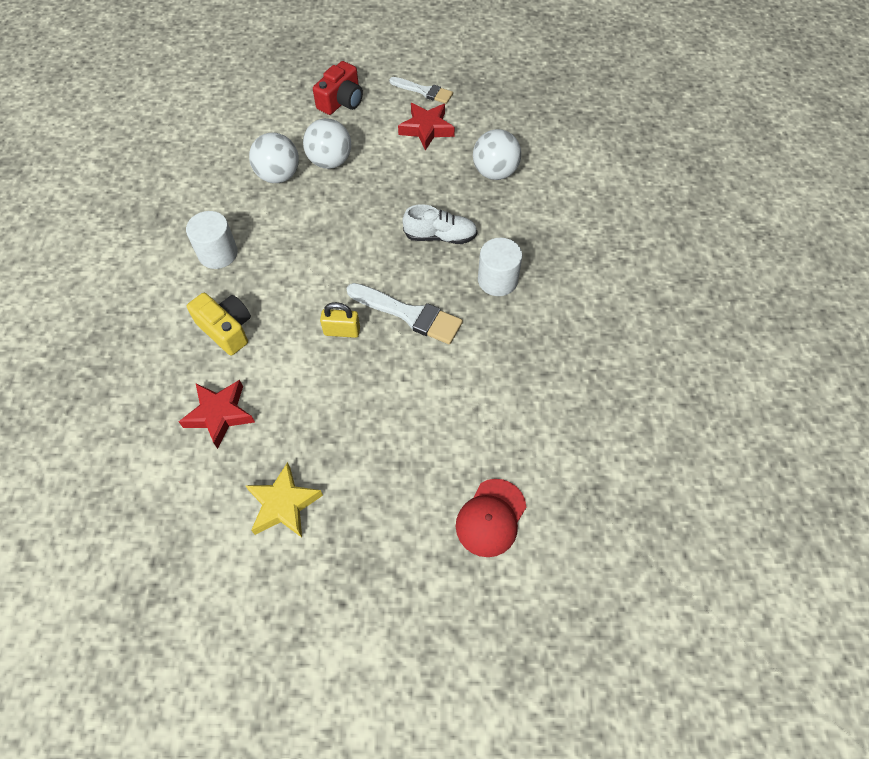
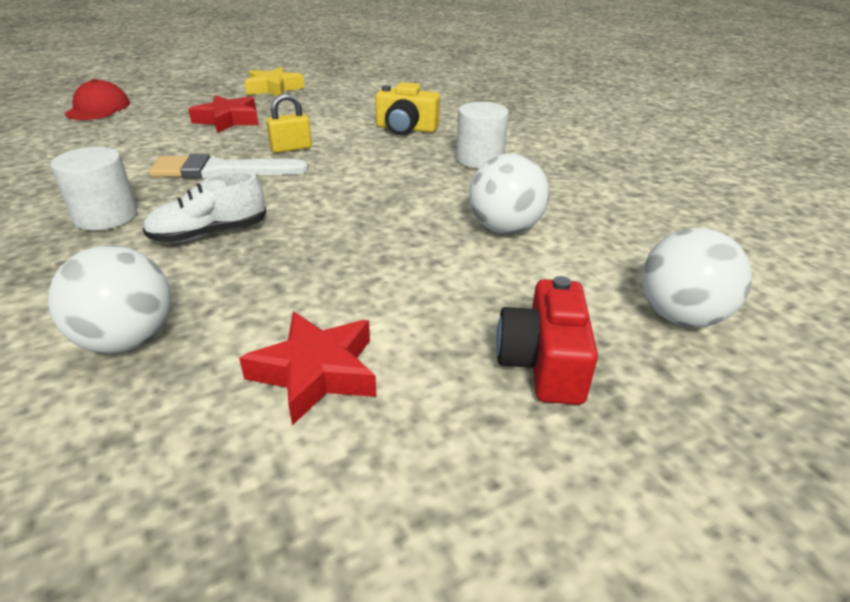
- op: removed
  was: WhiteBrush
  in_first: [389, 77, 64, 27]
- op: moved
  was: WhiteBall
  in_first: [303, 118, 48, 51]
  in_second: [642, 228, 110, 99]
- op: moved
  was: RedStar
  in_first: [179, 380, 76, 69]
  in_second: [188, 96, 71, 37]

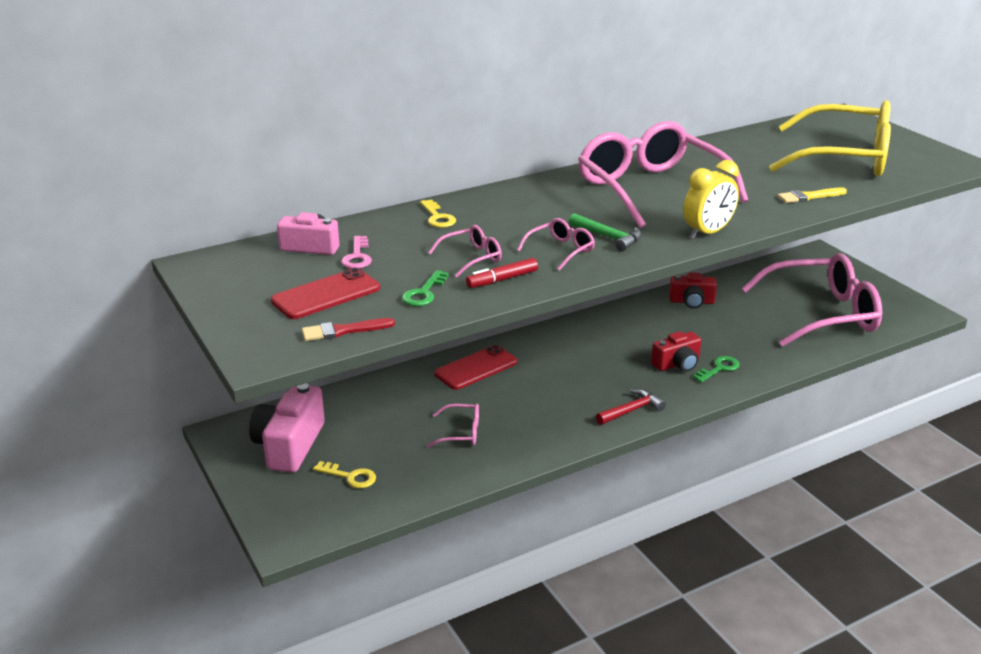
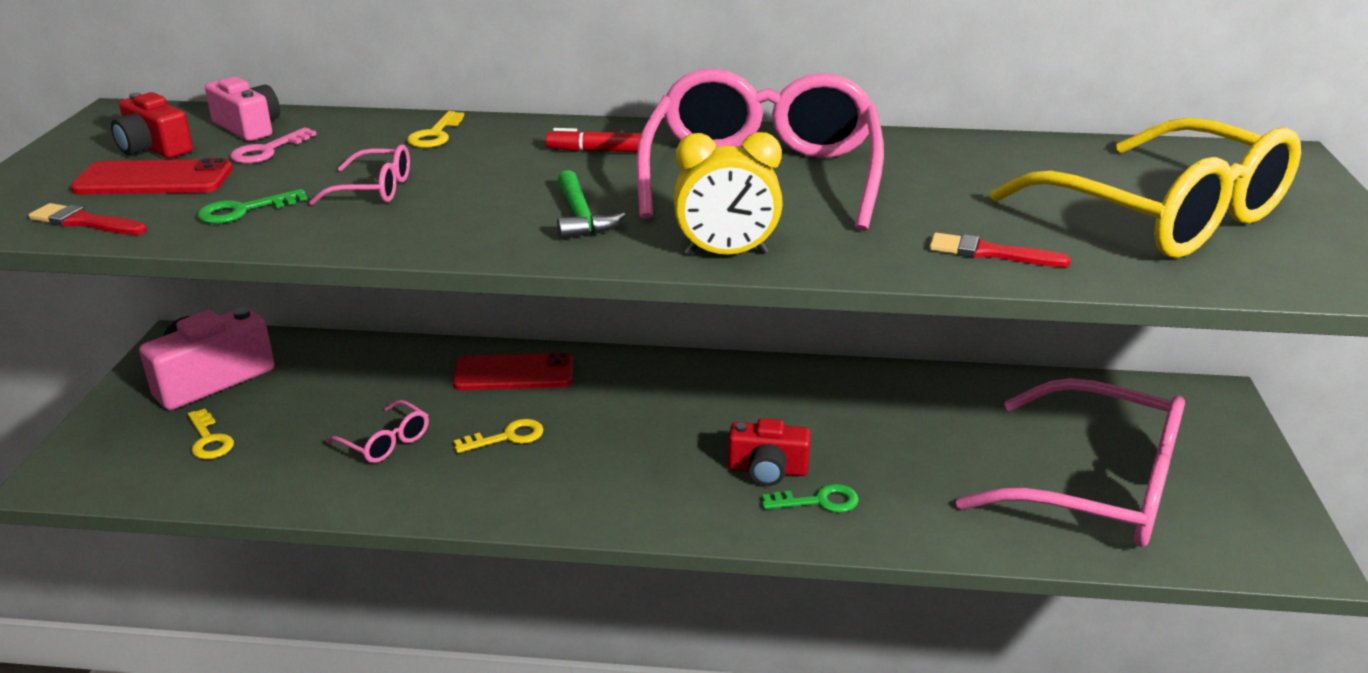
- op: recoloured
  was: YellowBrush
  now: RedBrush
  in_first: [778, 187, 69, 16]
  in_second: [929, 233, 142, 34]
- op: removed
  was: PinkGlasses
  in_first: [517, 218, 78, 53]
- op: moved
  was: RedMarker
  in_first: [466, 258, 72, 30]
  in_second: [546, 128, 96, 24]
- op: moved
  was: RedCamera
  in_first: [669, 272, 48, 37]
  in_second: [111, 92, 82, 66]
- op: removed
  was: RedHammer
  in_first: [596, 389, 70, 36]
- op: added
  now: YellowKey
  in_second: [454, 419, 90, 34]

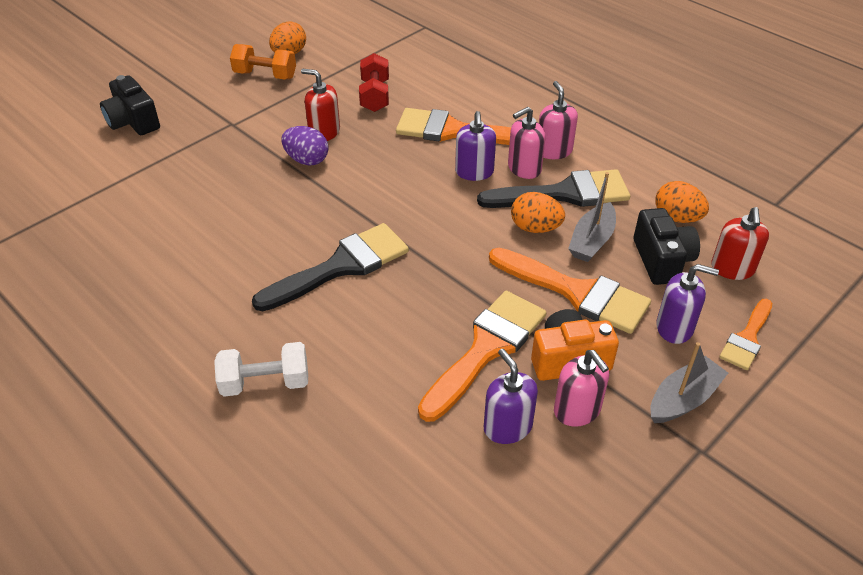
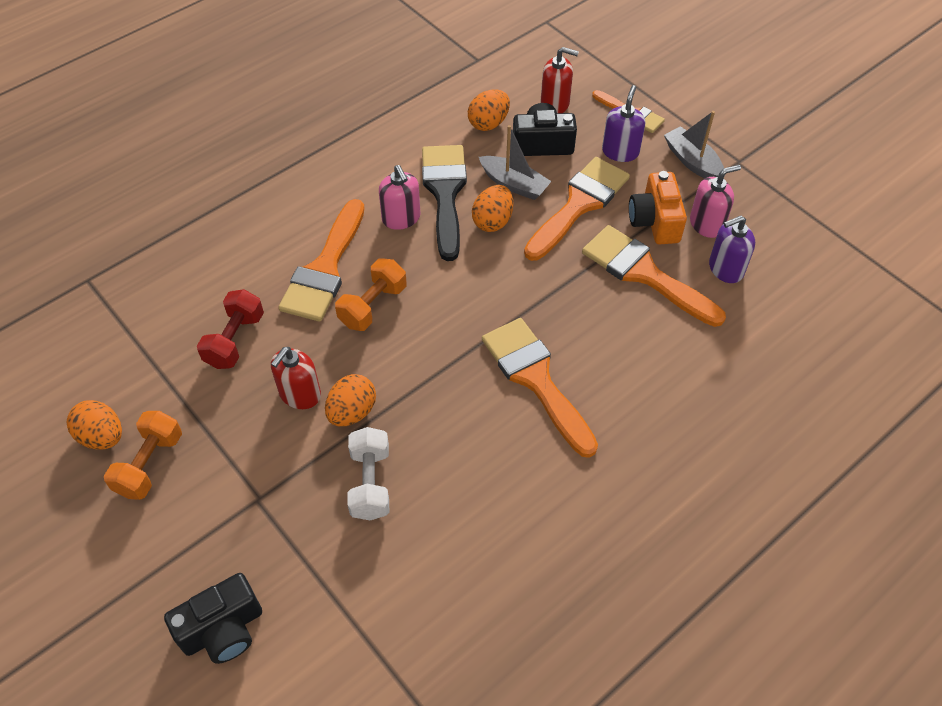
- op: turned
  was: RedDumbbell
  in_first: [359, 53, 30, 59]
  in_second: [197, 289, 67, 80]
  clockwise: -75
- op: removed
  was: PinkSoapDispenser
  in_first: [539, 81, 39, 78]
- op: removed
  was: PurpleSoapDispenser
  in_first: [455, 111, 41, 70]
- op: recoloured
  was: PurpleEgg
  now: OrangeEgg
  in_first: [281, 126, 48, 40]
  in_second: [325, 374, 51, 52]
- op: recoloured
  was: BlackBrush
  now: OrangeBrush
  in_first: [252, 223, 157, 88]
  in_second: [482, 318, 116, 140]
- op: moved
  was: WhiteDumbbell
  in_first: [214, 342, 94, 55]
  in_second: [347, 427, 42, 93]
- op: added
  now: OrangeDumbbell
  in_second: [335, 258, 72, 73]

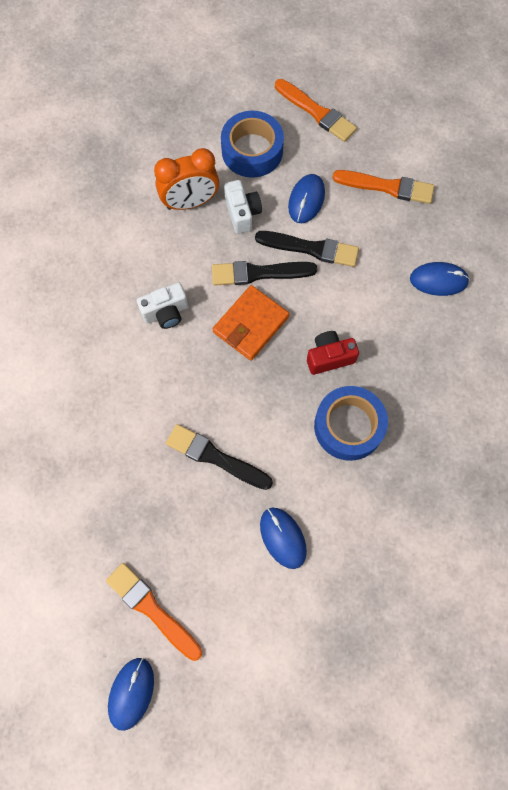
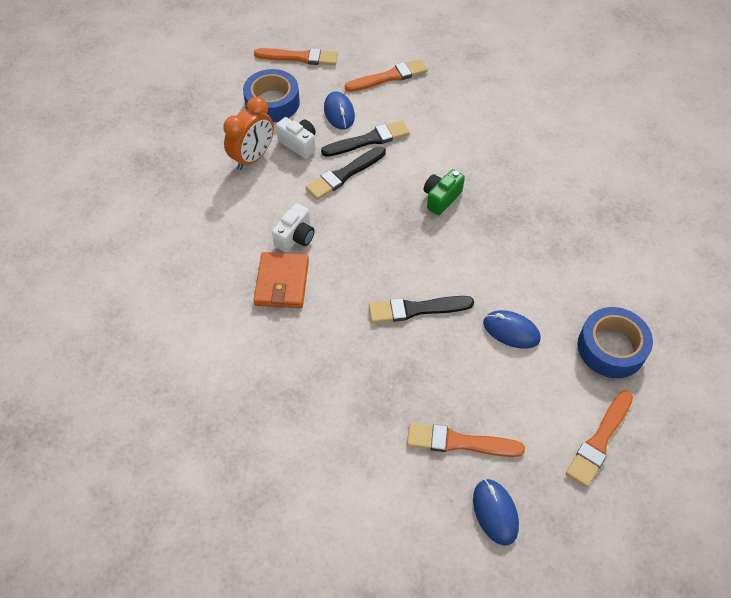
- op: removed
  was: BlueMouse
  in_first: [410, 262, 60, 34]
- op: moved
  was: OrangeWallet
  in_first: [213, 285, 76, 76]
  in_second: [254, 252, 55, 56]
- op: recoloured
  was: RedCamera
  now: GreenCamera
  in_first: [307, 331, 52, 44]
  in_second: [424, 169, 41, 46]
- op: moved
  was: BlueTape
  in_first: [314, 386, 74, 75]
  in_second: [578, 307, 75, 71]
- op: added
  now: OrangeBrush
  in_second: [566, 390, 67, 97]

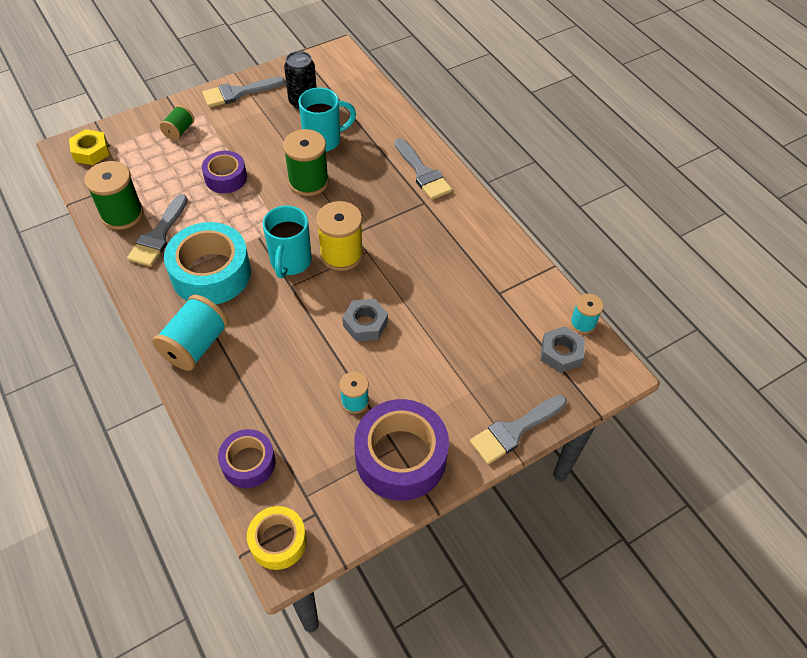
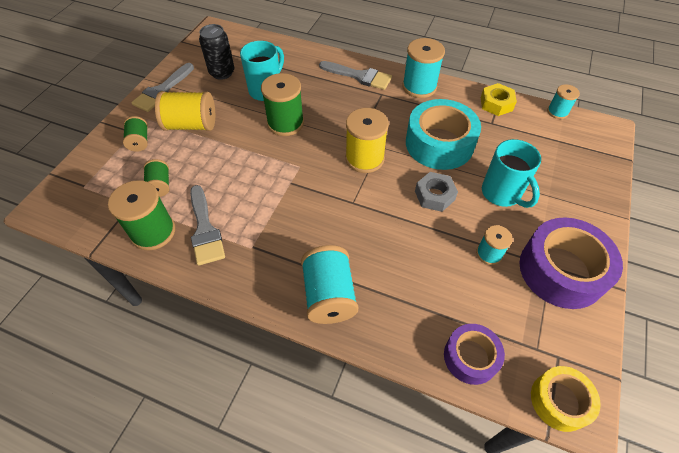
- op: moved
  was: YellowNut
  in_first: [69, 129, 40, 36]
  in_second: [481, 83, 36, 33]
- op: removed
  was: PurpleTape
  in_first: [202, 151, 45, 42]
- op: moved
  was: TurquoiseMug
  in_first: [263, 206, 49, 72]
  in_second: [482, 139, 59, 69]
- op: moved
  was: TurquoiseTape
  in_first: [164, 222, 87, 82]
  in_second: [406, 99, 75, 71]
- op: removed
  was: GreyNut
  in_first: [541, 326, 44, 47]
- op: removed
  was: GreyBrush
  in_first: [470, 395, 97, 69]
- op: added
  now: TurquoiseSpool
  in_second: [402, 38, 43, 60]
- op: added
  now: YellowSpool
  in_second: [155, 91, 60, 40]
- op: added
  now: GreenSpool
  in_second: [144, 159, 25, 38]

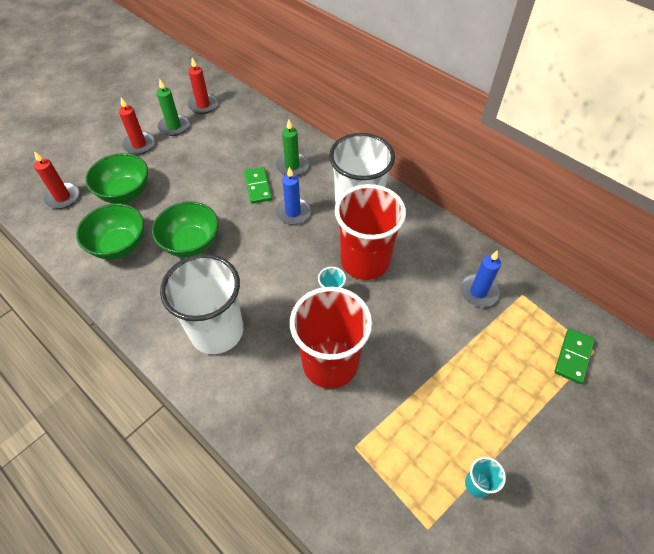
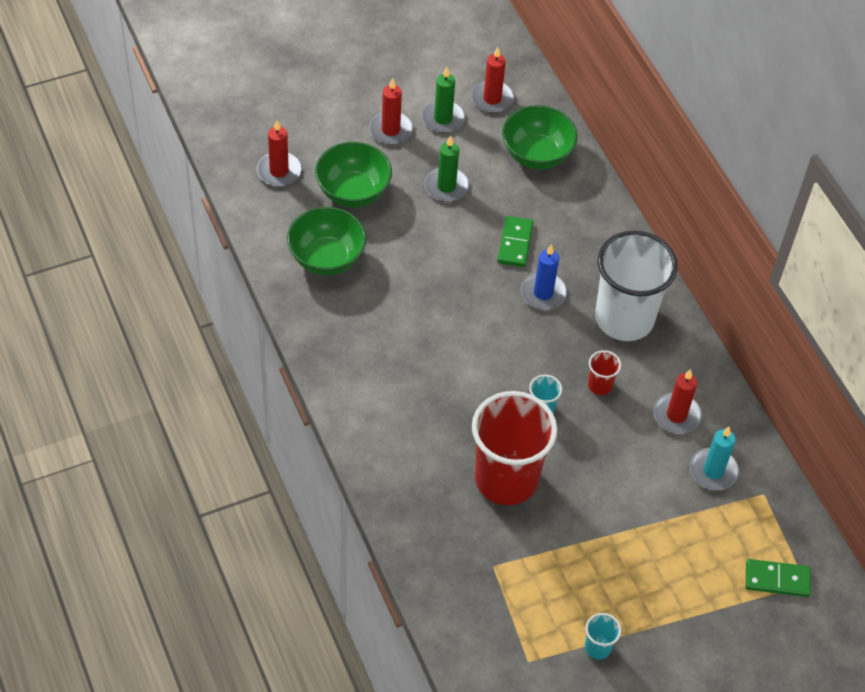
- op: moved
  was: GreenCandle
  in_first: [275, 119, 34, 57]
  in_second: [425, 135, 44, 67]
- op: resized
  was: RedCup
  in_first: [335, 184, 71, 96]
  in_second: [588, 350, 33, 45]
  ratio: 0.41
- op: moved
  was: GreenBowl
  in_first: [152, 202, 67, 55]
  in_second: [502, 105, 76, 65]
- op: recoloured
  was: BlueCandle
  now: TurquoiseCandle
  in_first: [459, 250, 42, 57]
  in_second: [690, 427, 49, 63]
- op: removed
  was: WhiteCup
  in_first: [160, 254, 83, 100]
- op: turned
  was: GreenDomino
  in_first: [555, 329, 40, 55]
  in_second: [746, 559, 65, 38]
  clockwise: 45
- op: added
  now: RedCandle
  in_second: [653, 369, 49, 65]

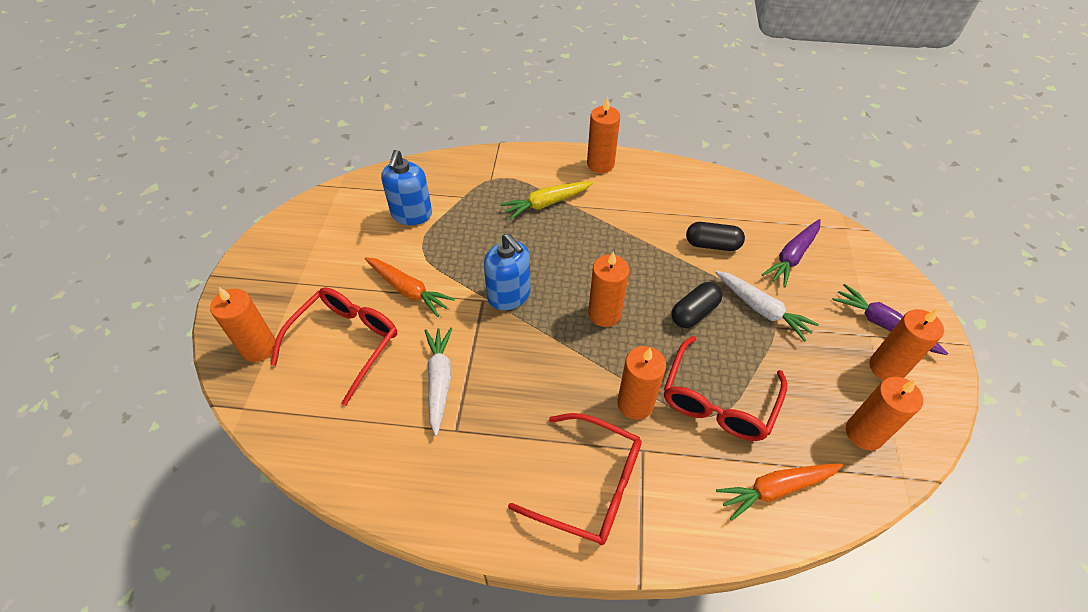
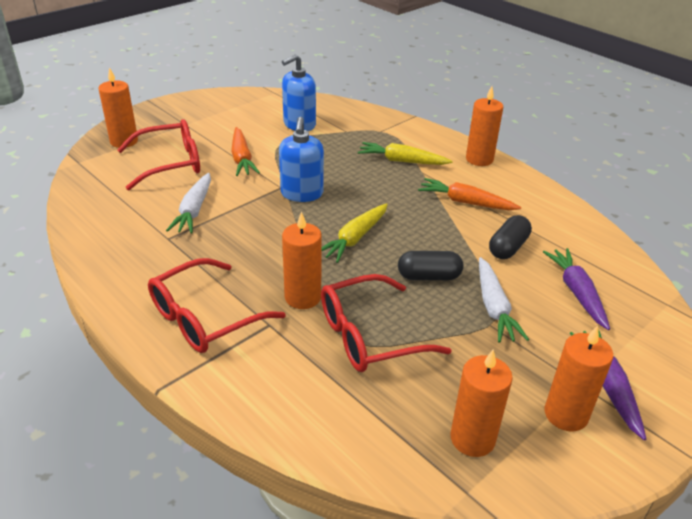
- op: turned
  was: PurpleCarrot
  in_first: [762, 219, 59, 69]
  in_second: [543, 248, 67, 82]
  clockwise: 90
- op: turned
  was: BlackCapsule
  in_first: [686, 222, 59, 29]
  in_second: [489, 215, 43, 44]
  clockwise: 75
- op: replaced
  was: OrangeCandle
  now: YellowCarrot
  in_first: [588, 251, 41, 76]
  in_second: [321, 203, 67, 60]
- op: turned
  was: WhiteCarrot
  in_first: [424, 328, 29, 108]
  in_second: [166, 173, 45, 61]
  clockwise: 150
- op: turned
  was: RedGlasses
  in_first: [508, 413, 134, 132]
  in_second: [148, 258, 138, 95]
  clockwise: 75
- op: moved
  was: OrangeCarrot
  in_first: [716, 463, 127, 58]
  in_second: [418, 178, 103, 32]

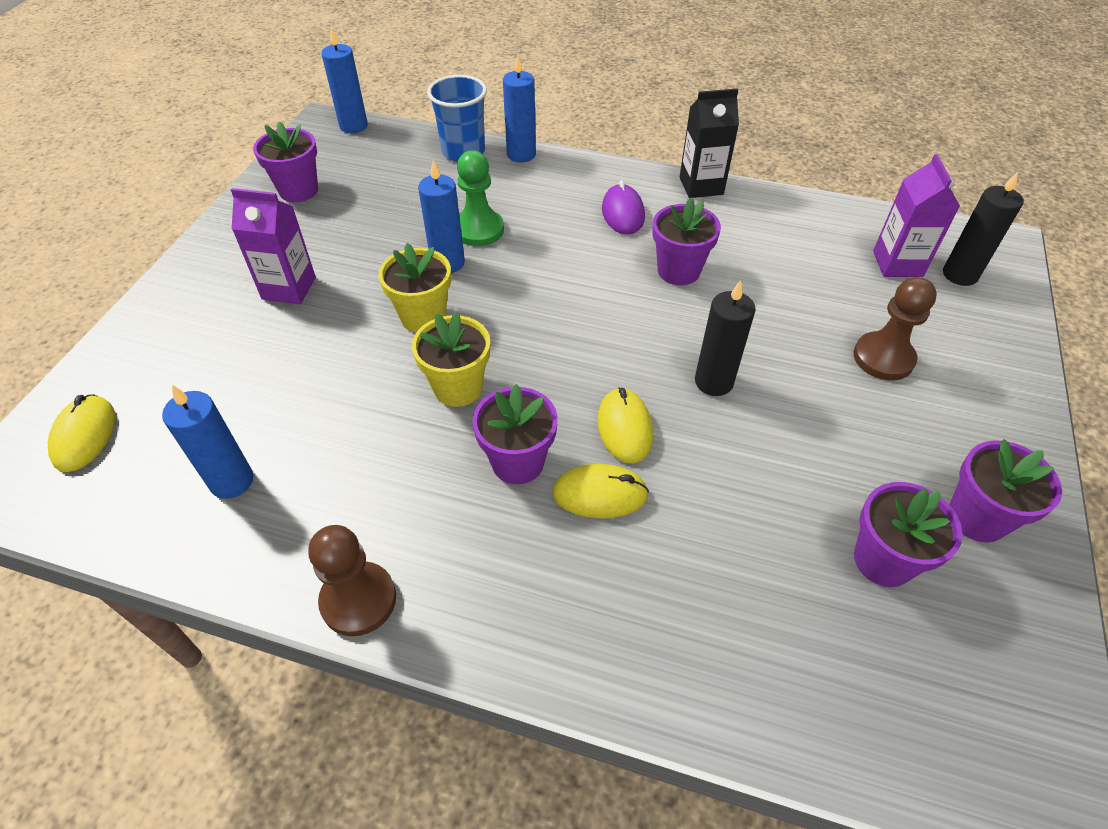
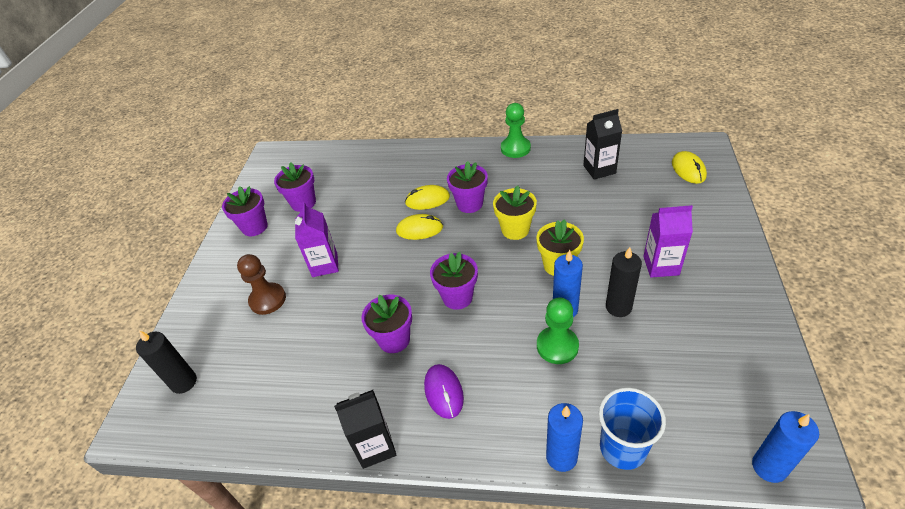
- op: moved
  was: PurpleFlowerPot
  in_first: [253, 121, 65, 81]
  in_second: [430, 252, 48, 58]
- op: moved
  was: PurpleCarton
  in_first: [873, 154, 87, 123]
  in_second: [295, 202, 44, 75]
- op: moved
  was: BlackCandle
  in_first: [695, 280, 61, 116]
  in_second: [606, 247, 36, 70]
- op: replaced
  was: BlueCandle
  now: BlackCarton
  in_first: [162, 385, 91, 114]
  in_second: [583, 109, 39, 71]
- op: turned
  was: YellowMouse
  in_first: [597, 387, 56, 77]
  in_second: [396, 214, 47, 26]
  clockwise: -75
- op: recoloured
  was: BrownPawn
  now: GreenPawn
  in_first: [308, 525, 88, 111]
  in_second: [501, 103, 30, 55]

